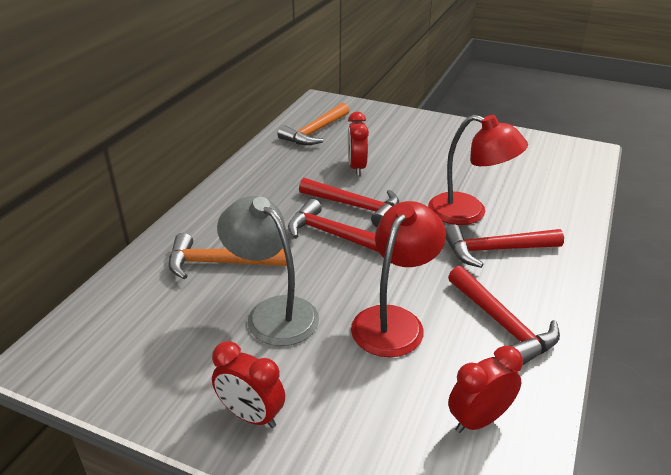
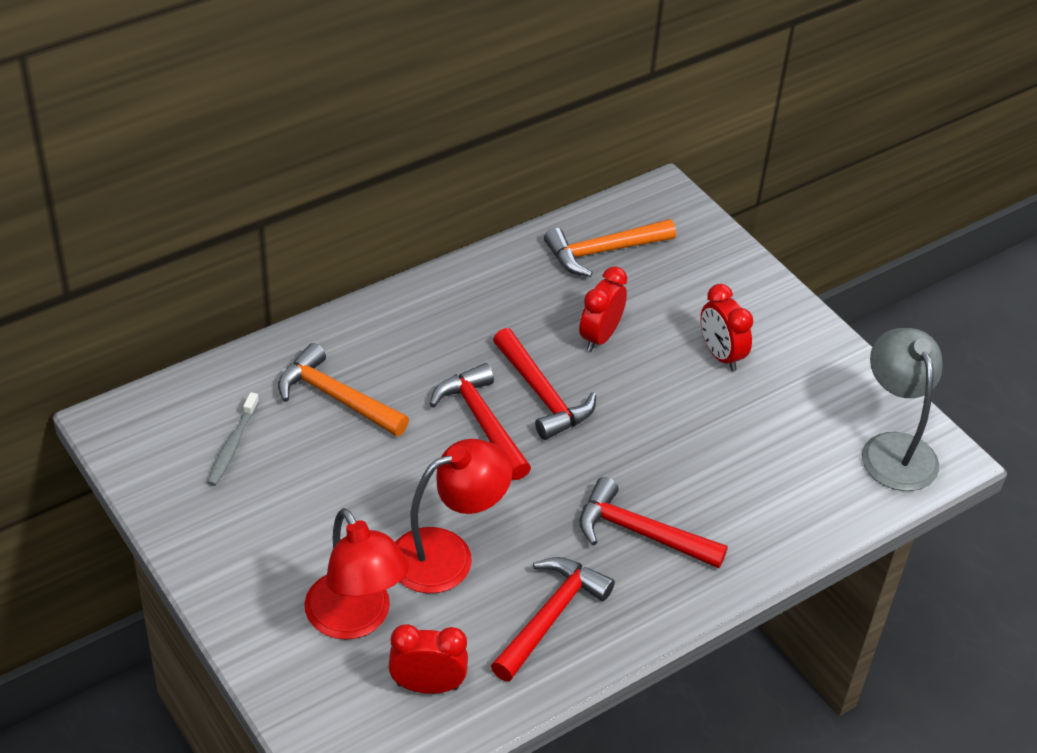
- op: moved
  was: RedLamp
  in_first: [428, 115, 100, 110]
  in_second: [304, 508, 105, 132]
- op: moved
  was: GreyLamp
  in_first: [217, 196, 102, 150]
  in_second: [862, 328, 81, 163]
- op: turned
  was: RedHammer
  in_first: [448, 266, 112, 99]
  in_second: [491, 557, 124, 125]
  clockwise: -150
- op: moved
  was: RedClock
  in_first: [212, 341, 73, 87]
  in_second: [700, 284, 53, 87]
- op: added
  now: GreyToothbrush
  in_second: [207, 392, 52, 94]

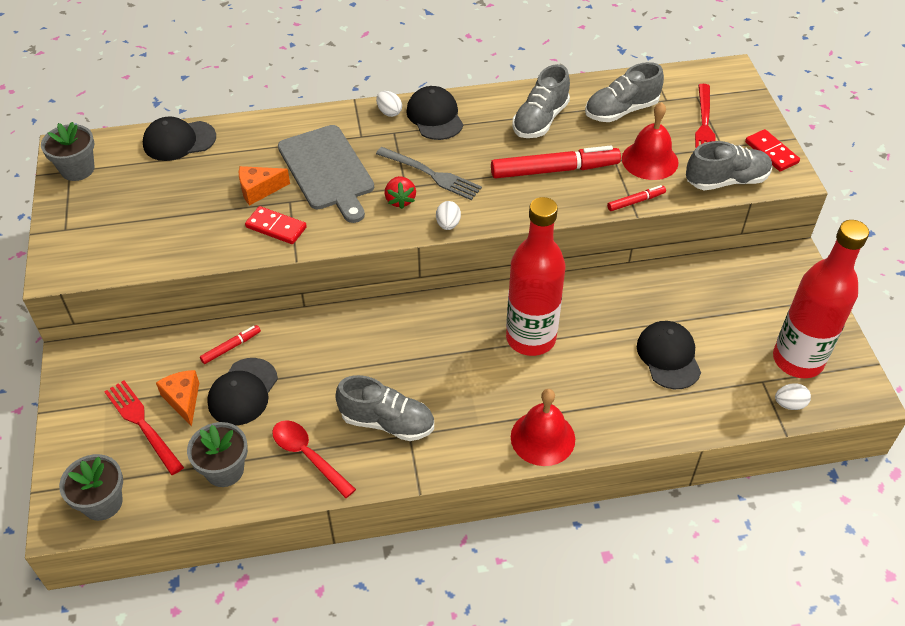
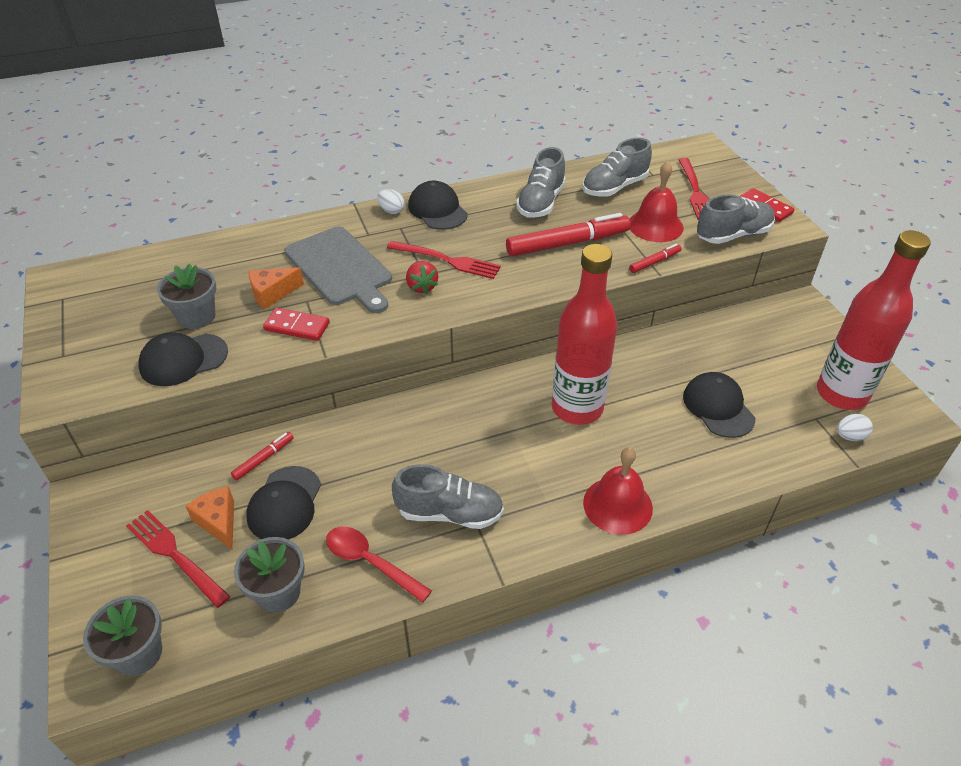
- op: moved
  was: BlackCap
  in_first: [143, 117, 73, 44]
  in_second: [138, 332, 90, 54]
- op: moved
  was: GreyFlowerPot
  in_first: [41, 122, 54, 59]
  in_second: [157, 263, 59, 66]
- op: recoloured
  was: GreyFork
  now: RedFork
  in_first: [376, 147, 106, 53]
  in_second: [387, 241, 114, 38]
- op: removed
  was: WhiteEgg
  in_first: [436, 201, 25, 29]

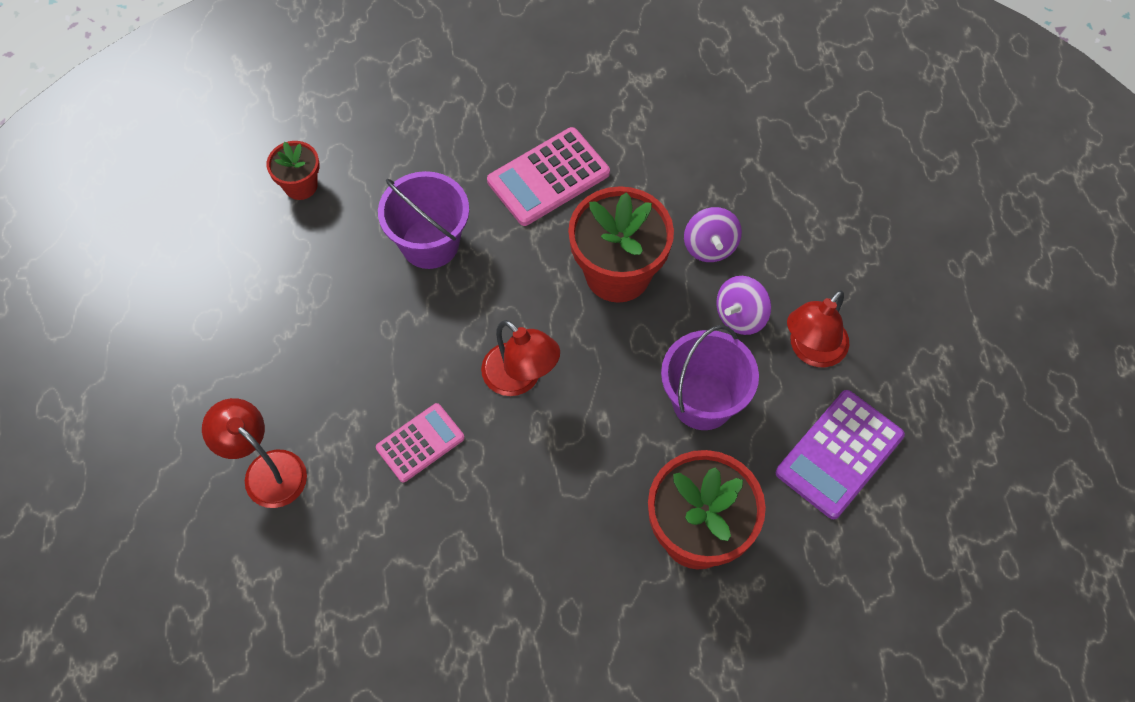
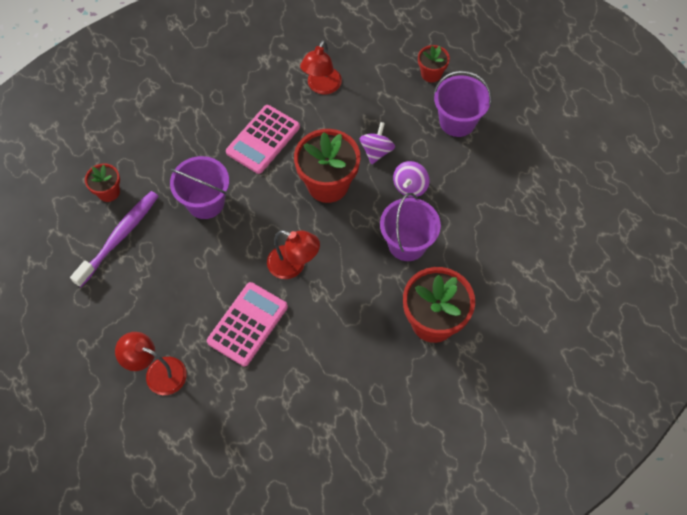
- op: turned
  was: PurpleSpinningTop
  in_first: [684, 207, 58, 55]
  in_second: [360, 122, 35, 42]
  clockwise: -135
- op: moved
  was: RedLamp
  in_first: [787, 290, 62, 77]
  in_second: [300, 40, 42, 55]
- op: removed
  was: PurpleCalculator
  in_first: [776, 390, 129, 129]
- op: resized
  was: PinkCalculator
  in_first: [376, 403, 89, 79]
  in_second: [207, 282, 81, 84]
  ratio: 1.55
- op: added
  now: RedFlowerPot
  in_second: [418, 45, 32, 37]
- op: added
  now: PurpleBucket
  in_second: [434, 71, 58, 66]
- op: added
  now: PurpleToothbrush
  in_second: [70, 191, 89, 96]

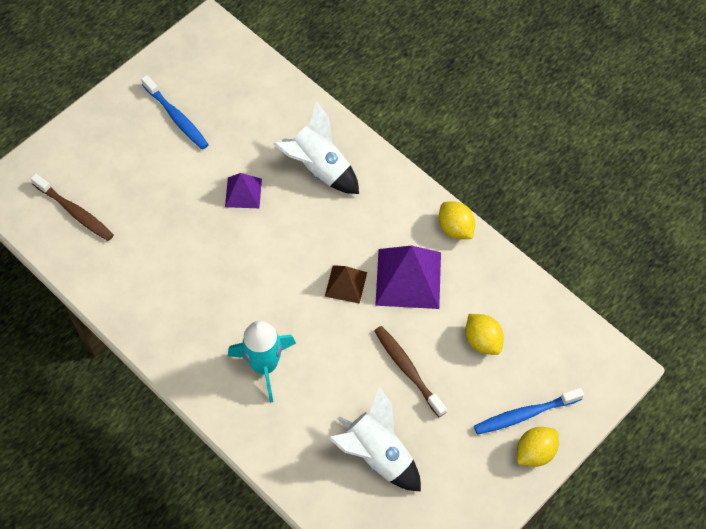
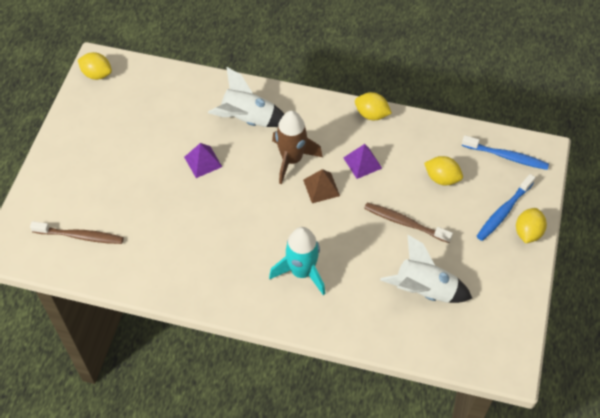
- op: moved
  was: BlueToothbrush
  in_first: [141, 75, 68, 75]
  in_second: [462, 135, 87, 35]
- op: resized
  was: PurplePyramid
  in_first: [375, 245, 66, 64]
  in_second: [343, 144, 39, 35]
  ratio: 0.56
- op: added
  now: YellowLemon
  in_second: [78, 52, 34, 28]
- op: added
  now: BrownRocket
  in_second: [272, 111, 51, 73]

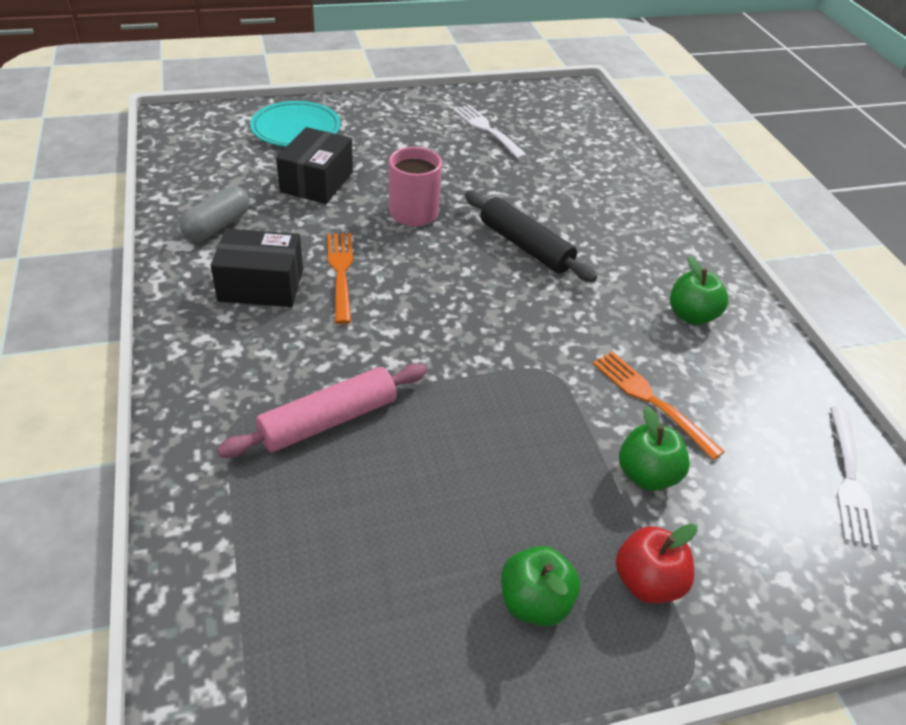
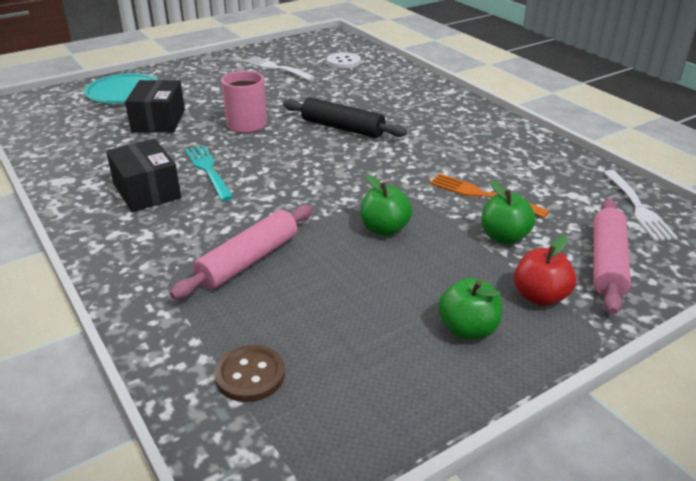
- op: removed
  was: GreyCapsule
  in_first: [179, 186, 71, 55]
- op: turned
  was: BlackBox
  in_first: [210, 228, 93, 79]
  in_second: [106, 139, 75, 73]
  clockwise: 75
- op: recoloured
  was: OrangeFork
  now: TurquoiseFork
  in_first: [327, 233, 26, 91]
  in_second: [185, 145, 49, 56]
- op: moved
  was: GreenApple
  in_first: [670, 256, 58, 69]
  in_second: [360, 175, 53, 61]
- op: added
  now: WhiteButton
  in_second: [327, 52, 34, 17]
- op: added
  now: PinkRollingPin
  in_second: [593, 199, 38, 115]
- op: added
  now: BrownButton
  in_second: [215, 345, 70, 57]

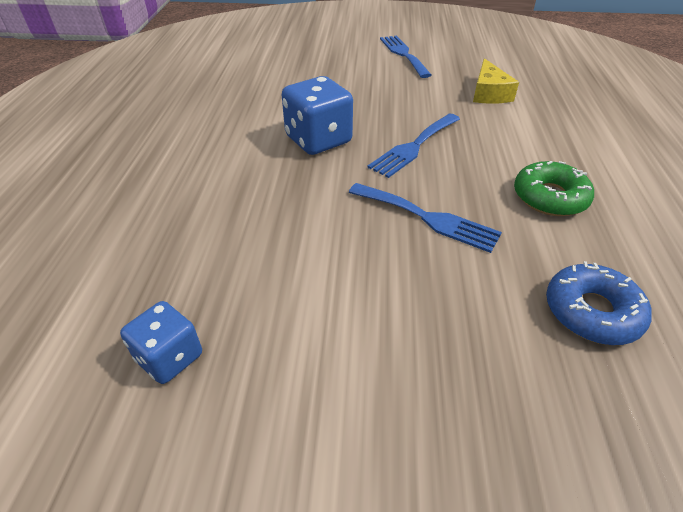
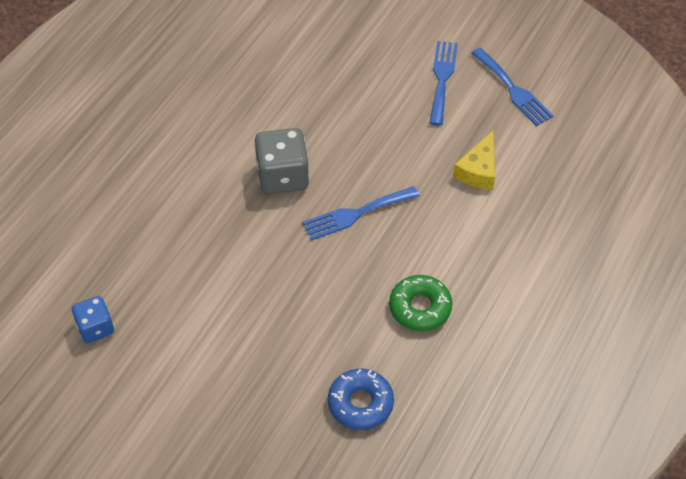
- op: recoloured
  was: BlueDice
  now: GreyDice
  in_first: [282, 76, 71, 79]
  in_second: [254, 128, 55, 66]
- op: moved
  was: BlueFork
  in_first: [349, 183, 153, 70]
  in_second: [471, 48, 82, 78]

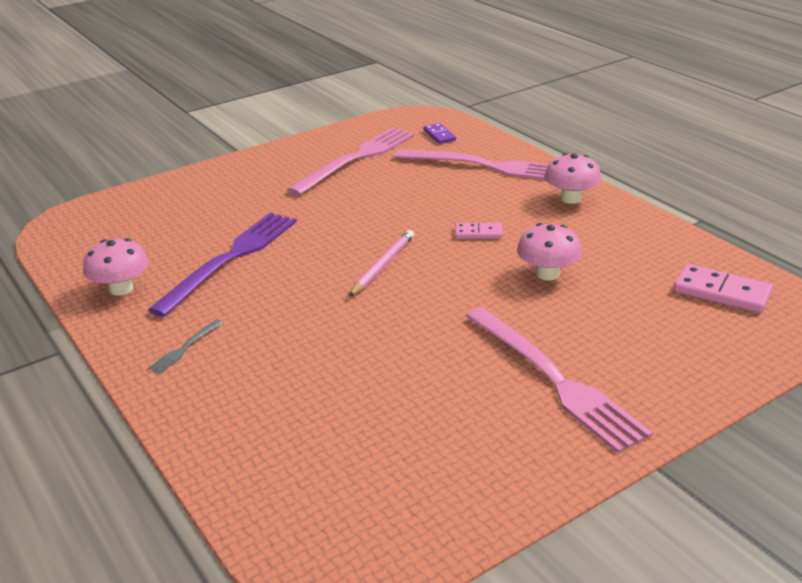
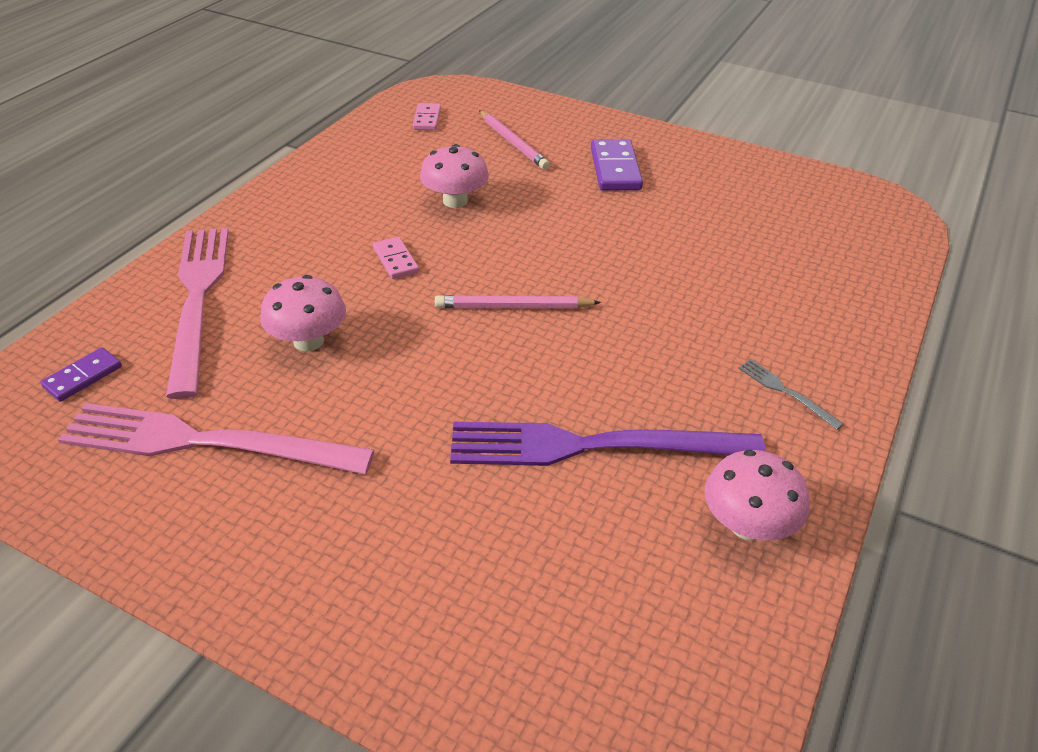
- op: moved
  was: PinkMushroom
  in_first: [544, 153, 57, 51]
  in_second: [260, 275, 86, 76]
- op: resized
  was: PinkDomino
  in_first: [674, 264, 99, 49]
  in_second: [413, 103, 28, 27]
  ratio: 0.6
- op: replaced
  was: PinkFork
  now: PurpleDomino
  in_first: [465, 307, 188, 147]
  in_second: [591, 139, 52, 52]
- op: turned
  was: GreyFork
  in_first: [148, 319, 75, 55]
  in_second: [738, 359, 106, 71]
  clockwise: -135
- op: added
  now: PinkPencil
  in_second: [479, 110, 71, 59]

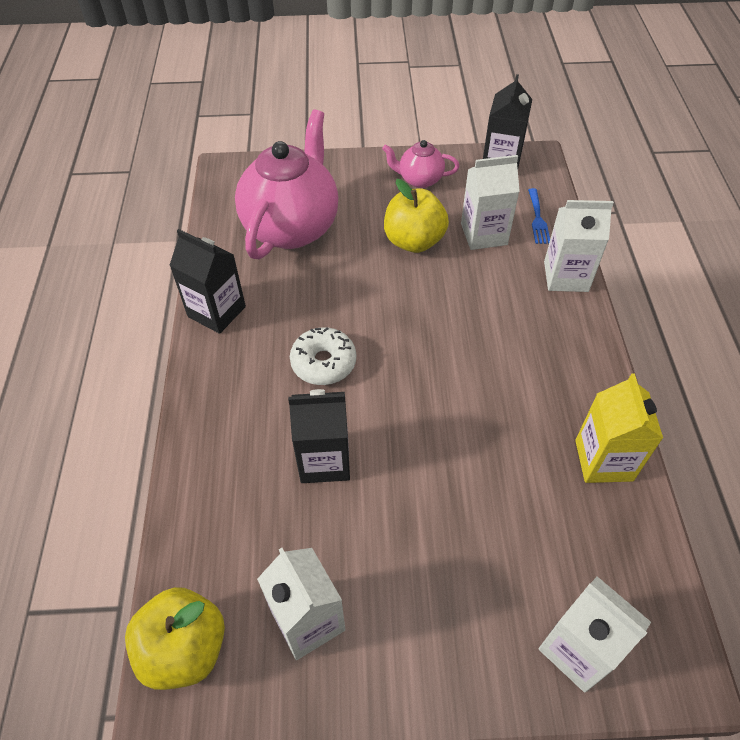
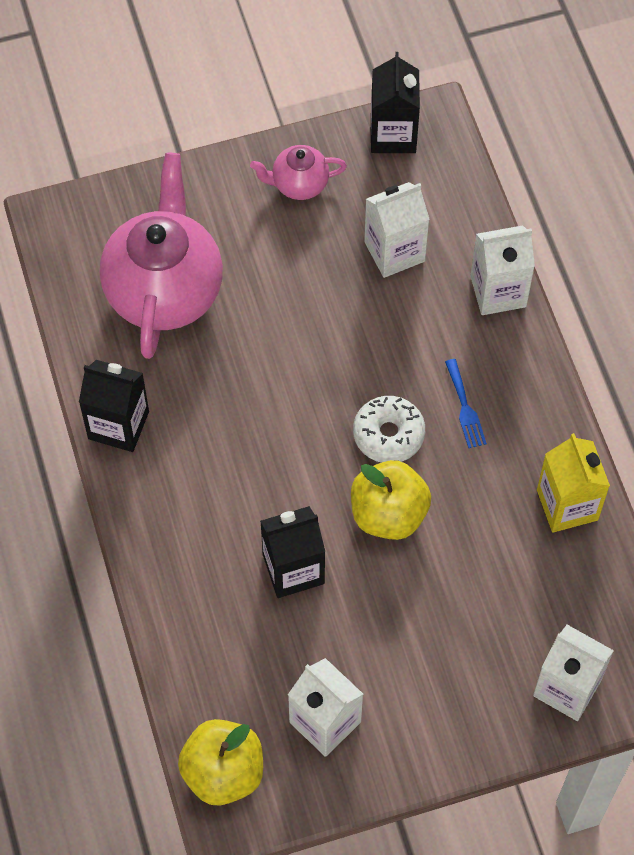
- op: moved
  was: YellowApple
  in_first: [384, 179, 65, 74]
  in_second: [351, 460, 80, 80]
- op: moved
  was: BlueFork
  in_first: [528, 188, 22, 56]
  in_second: [445, 359, 42, 89]
- op: moved
  was: WhiteDonut
  in_first: [290, 327, 66, 58]
  in_second: [353, 396, 72, 67]

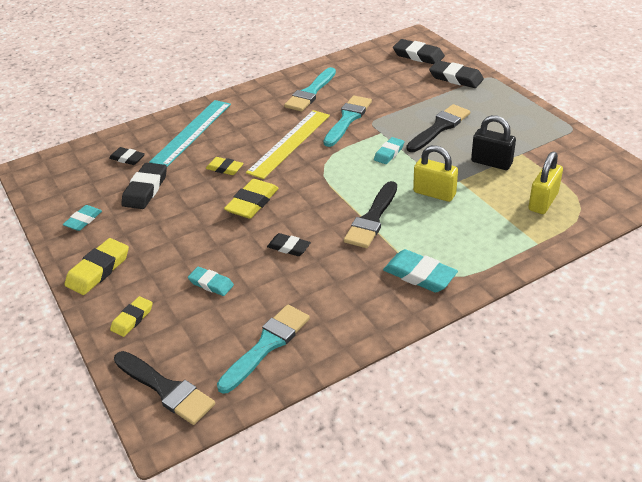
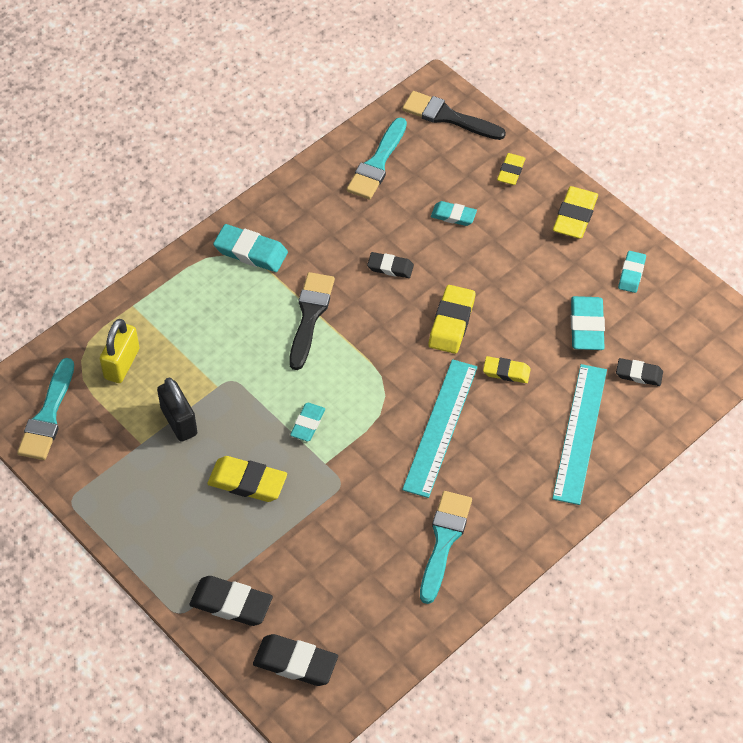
- op: moved
  was: TurquoiseBrush
  in_first: [324, 95, 48, 52]
  in_second: [17, 358, 57, 102]
- op: replaced
  was: BlackBrush
  now: YellowEraser
  in_first: [406, 104, 64, 48]
  in_second: [207, 456, 80, 46]
- op: recoloured
  was: YellowRuler
  now: TurquoiseRuler
  in_first: [246, 110, 84, 69]
  in_second: [402, 359, 76, 139]
- op: turned
  was: BlackPadlock
  in_first: [471, 115, 45, 55]
  in_second: [157, 378, 40, 64]
  clockwise: 45
- op: removed
  was: YellowPadlock
  in_first: [413, 145, 45, 57]
- op: recoloured
  was: BlackEraser
  now: TurquoiseEraser
  in_first: [121, 163, 46, 46]
  in_second: [571, 296, 34, 54]

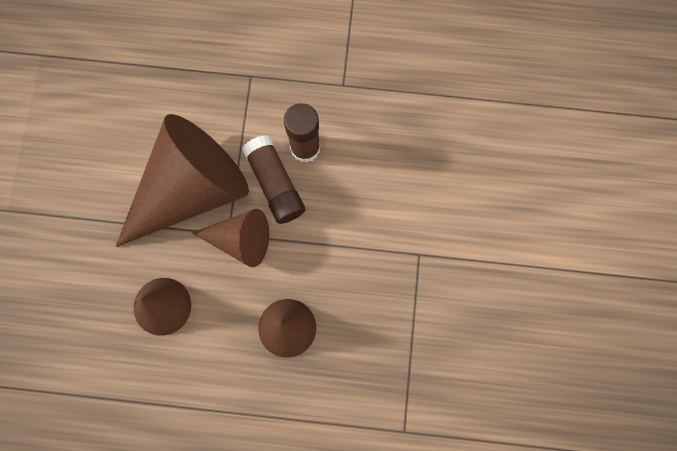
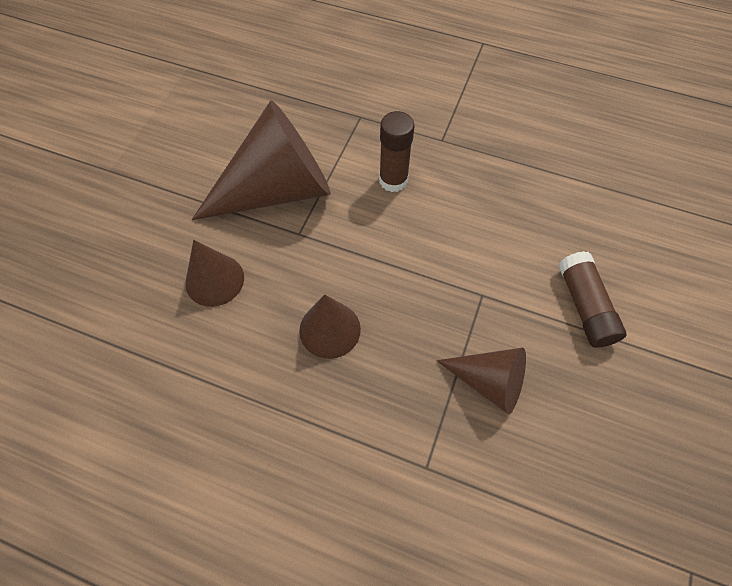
- op: moved
  was: BrownGlueStick
  in_first: [242, 135, 63, 89]
  in_second: [559, 251, 68, 96]
- op: moved
  was: BrownCone
  in_first: [192, 209, 77, 58]
  in_second: [436, 348, 90, 66]

